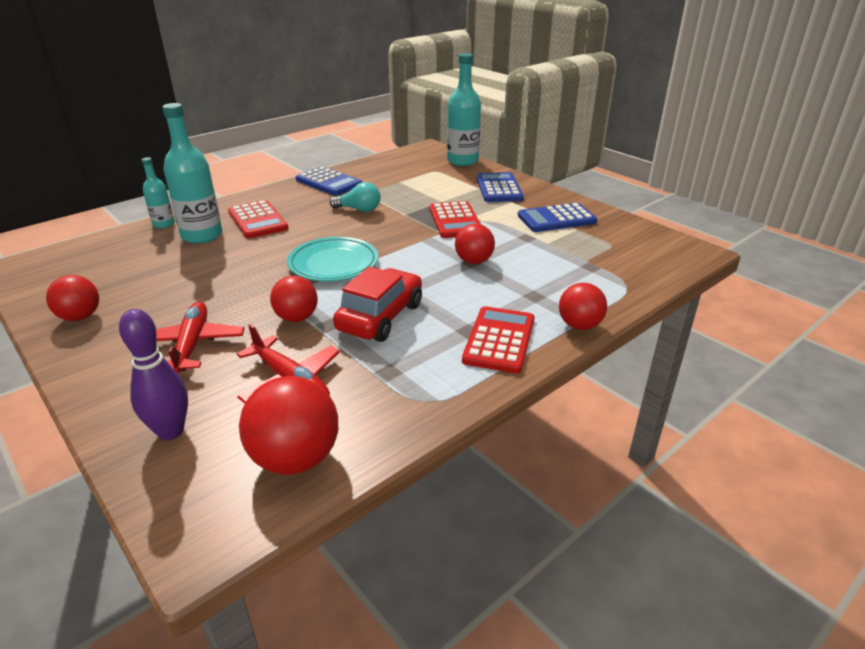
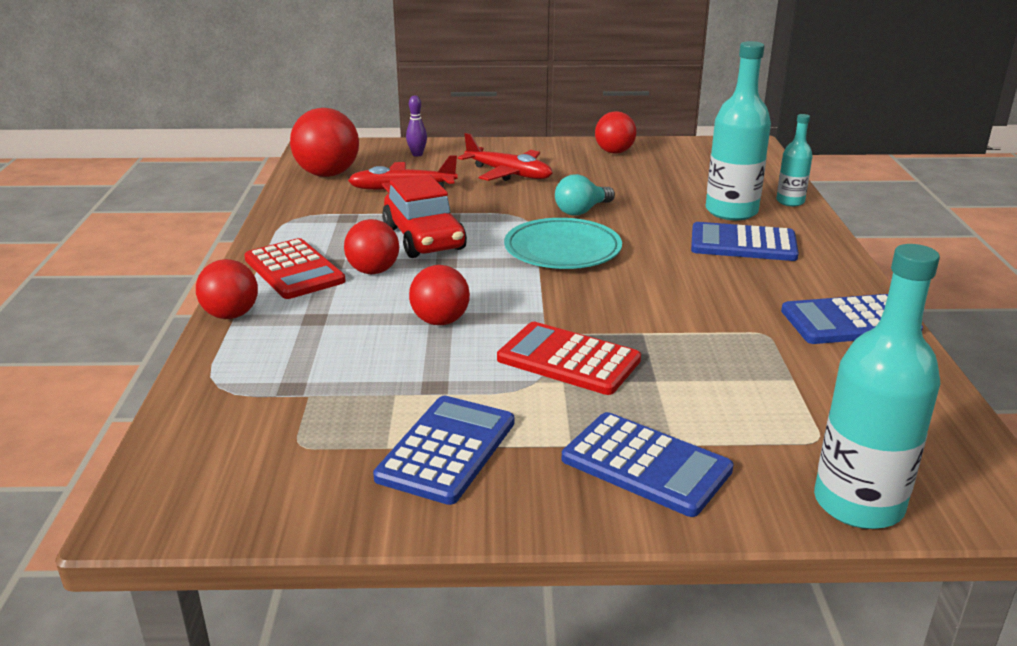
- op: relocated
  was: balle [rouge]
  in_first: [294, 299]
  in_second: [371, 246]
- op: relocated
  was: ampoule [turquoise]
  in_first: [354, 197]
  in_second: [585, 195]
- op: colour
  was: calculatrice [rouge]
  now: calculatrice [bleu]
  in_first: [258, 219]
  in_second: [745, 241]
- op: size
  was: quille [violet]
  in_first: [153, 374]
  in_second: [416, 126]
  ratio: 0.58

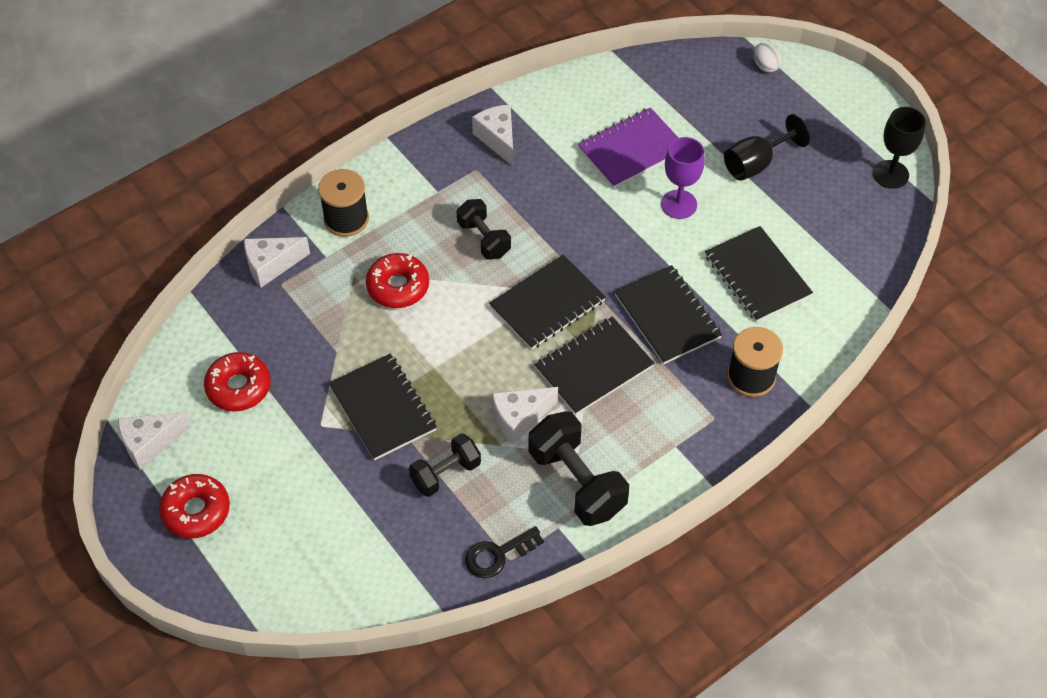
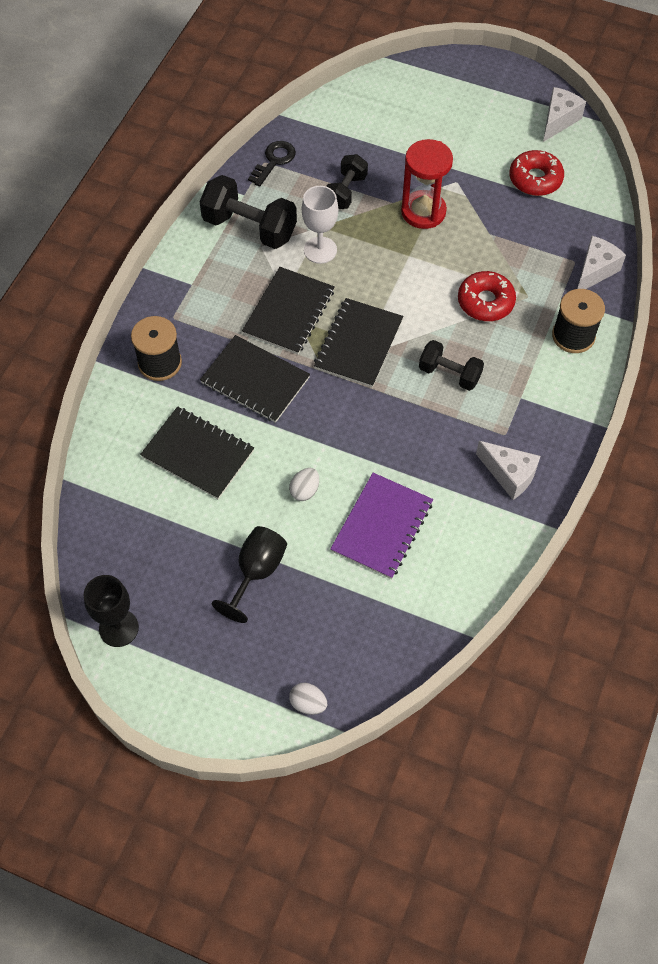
- op: missing
  was: beignet [rouge]
  in_first: [194, 506]
- op: exchanged
  was: carnet [noir]
  now: sablier [rouge]
  in_first: [382, 407]
  in_second: [427, 184]
- op: exchanged
  was: fromage [blanc]
  now: verre à pied [blanc]
  in_first: [525, 415]
  in_second: [320, 225]
- op: exchanged
  was: verre à pied [violet]
  now: œuf [blanc]
  in_first: [683, 178]
  in_second: [304, 484]

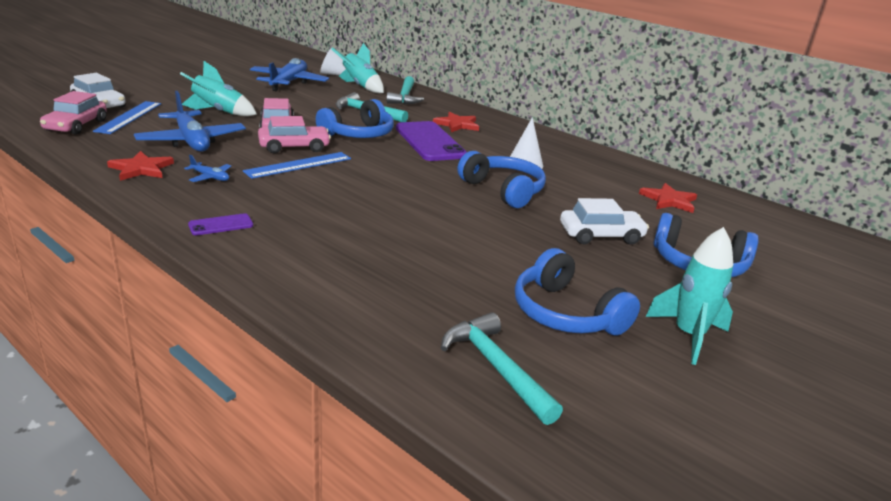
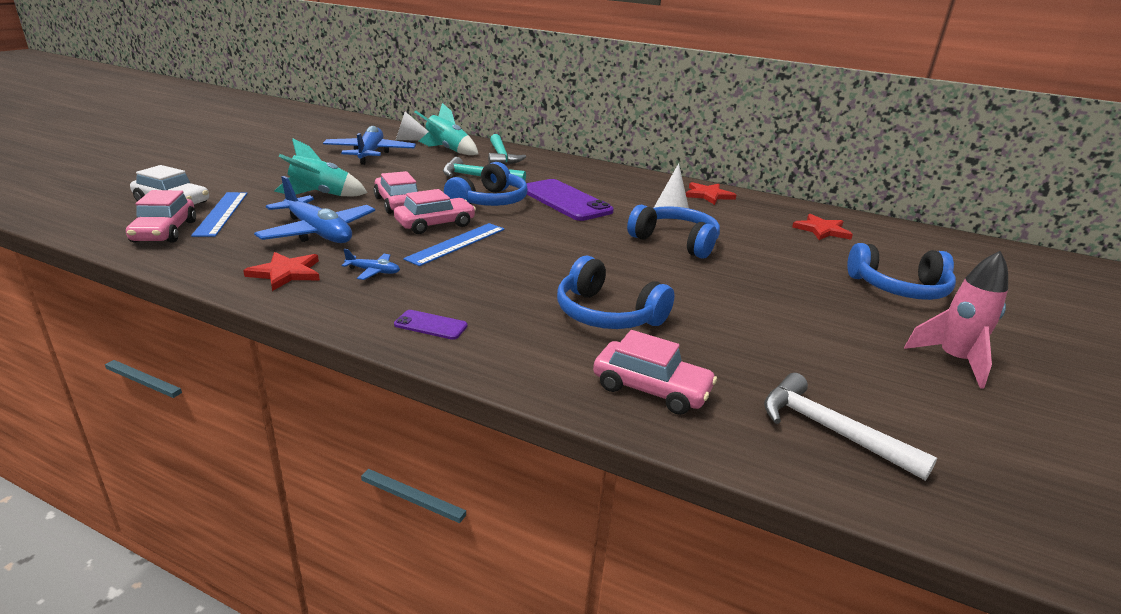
- op: missing
  was: voiture [blanc]
  in_first: [604, 221]
- op: appeared
  now: voiture [rose]
  in_second: [655, 372]
- op: relocated
  was: étoile [rouge]
  in_first: [456, 122]
  in_second: [711, 193]
- op: relocated
  was: casque audio [bleu]
  in_first: [577, 292]
  in_second: [616, 292]
- op: colour
  was: marteau [turquoise]
  now: marteau [blanc]
  in_first: [502, 368]
  in_second: [850, 427]
- op: colour
  was: fusée [turquoise]
  now: fusée [rose]
  in_first: [689, 296]
  in_second: [956, 320]
- op: spun
  was: téléphone [violet]
  in_first: [220, 224]
  in_second: [431, 325]
  clockwise: 60

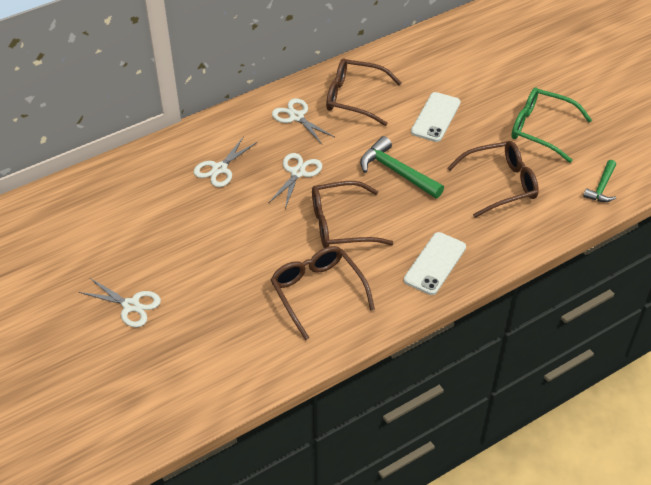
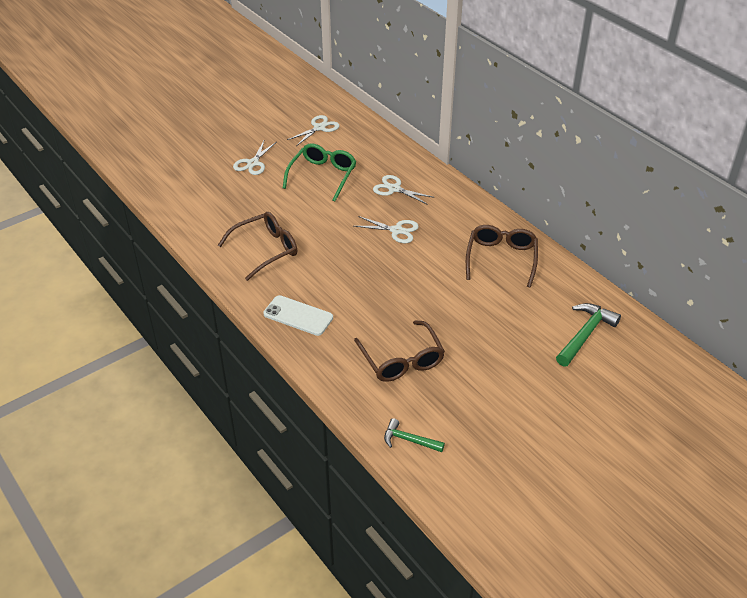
- op: missing
  was: lunettes [marron]
  in_first: [352, 214]
- op: missing
  was: téléphone [blanc]
  in_first: [436, 117]
- op: relocated
  was: ciseaux [blanc]
  in_first: [303, 121]
  in_second: [313, 130]
- op: relocated
  was: marteau [vert]
  in_first: [402, 167]
  in_second: [588, 334]
- op: relocated
  was: lunettes [vert]
  in_first: [551, 125]
  in_second: [320, 172]

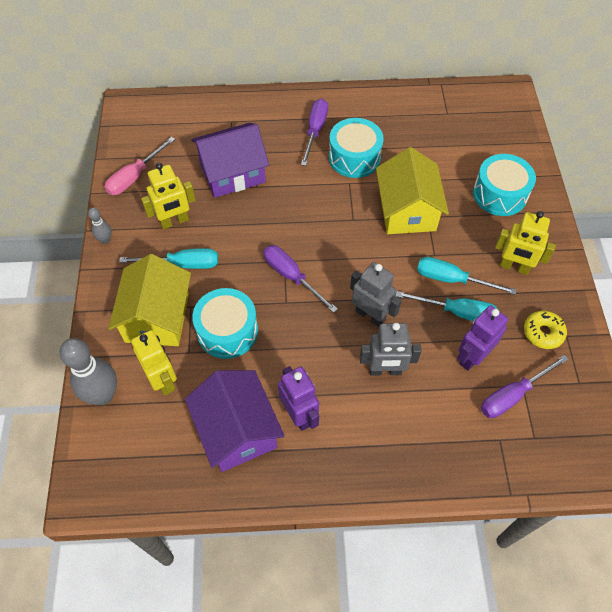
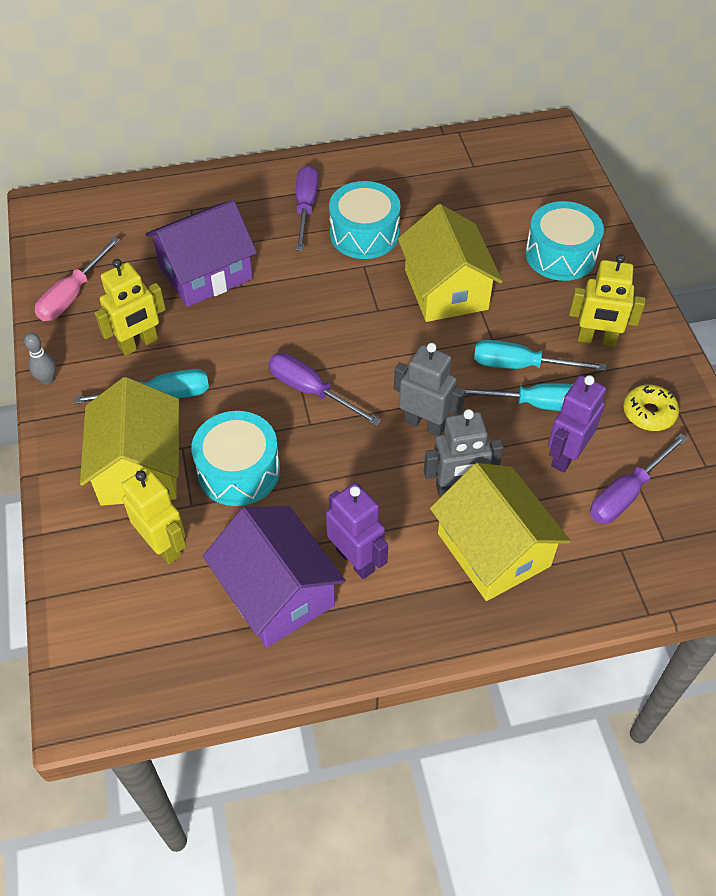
- op: missing
  was: quille [gris]
  in_first: [88, 371]
- op: appeared
  now: maison [jaune]
  in_second: [500, 532]

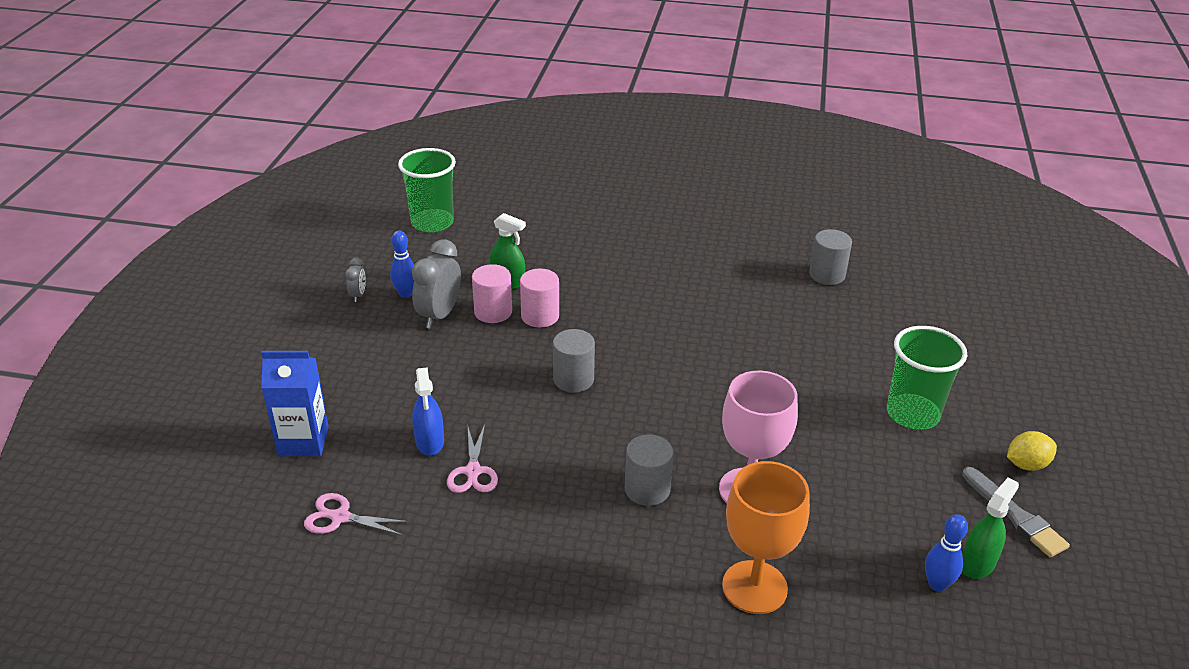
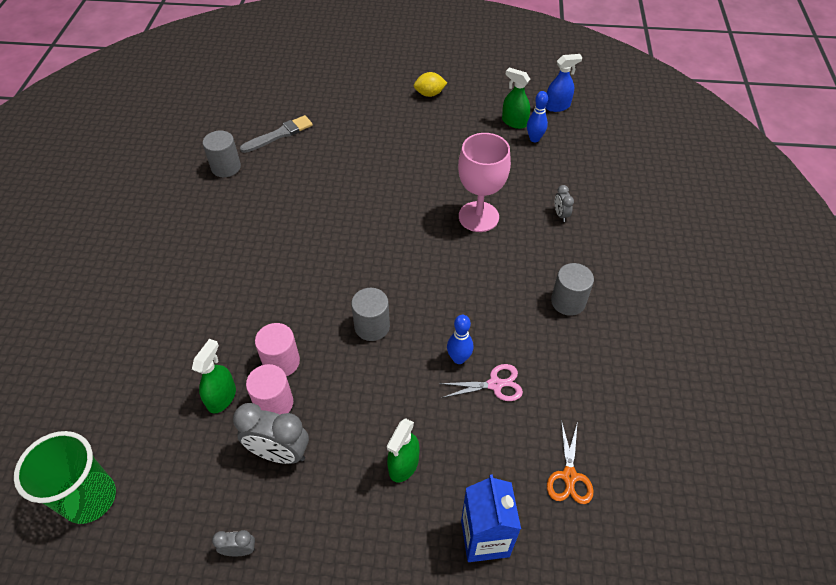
- op: missing
  was: gobelet [vert]
  in_first: [927, 378]
- op: appeared
  now: vaporisateur [vert]
  in_second: [403, 450]
- op: relocated
  was: quille [bleu]
  in_first: [402, 264]
  in_second: [460, 339]
- op: relocated
  was: vaporisateur [bleu]
  in_first: [428, 411]
  in_second: [563, 83]
- op: relocated
  was: cylindre [gris]
  in_first: [649, 470]
  in_second: [572, 289]
- op: relocated
  was: pinceau [gris]
  in_first: [1016, 512]
  in_second: [276, 134]
- op: exchanged
  was: verre à pied [orange]
  now: réveil [gris]
  in_first: [766, 537]
  in_second: [564, 203]
- op: colour
  was: ciseaux [rose]
  now: ciseaux [orange]
  in_first: [357, 514]
  in_second: [570, 462]
- op: spun
  was: citron [jaune]
  in_first: [1032, 451]
  in_second: [430, 84]
  clockwise: -75

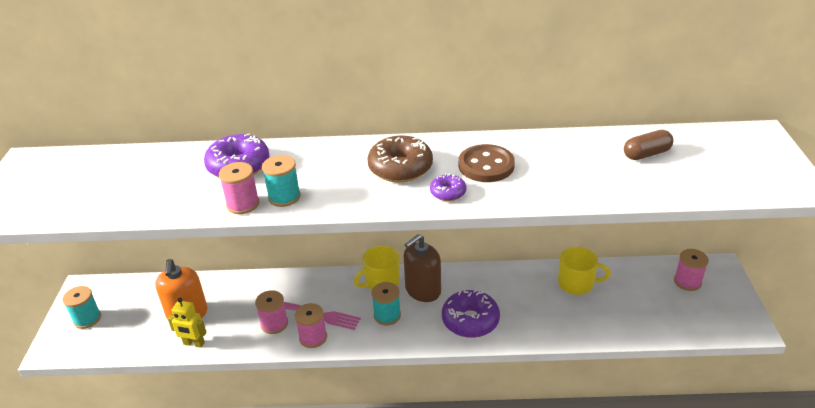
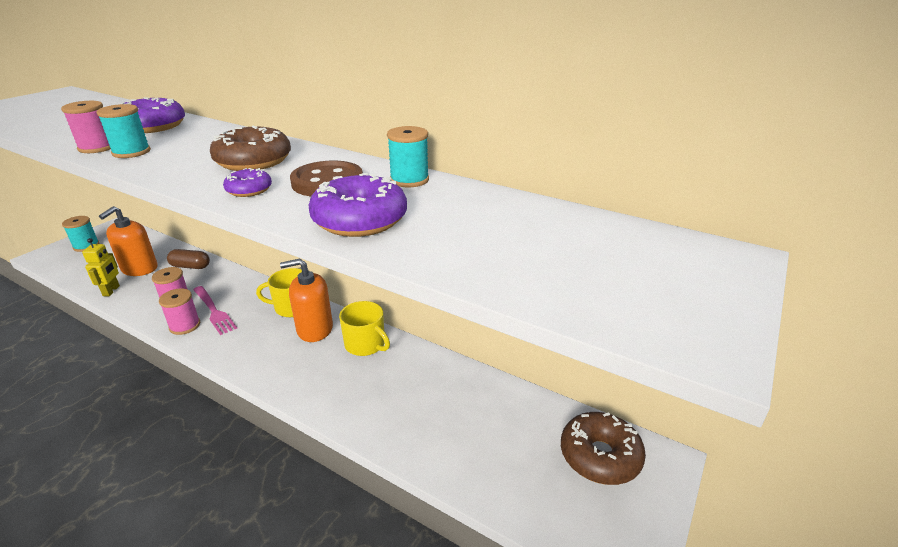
- op: relocated
  was: bobine [turquoise]
  in_first: [386, 304]
  in_second: [408, 156]
- op: relocated
  was: beignet [violet]
  in_first: [471, 313]
  in_second: [357, 204]
- op: relocated
  was: tasse [jaune]
  in_first: [584, 271]
  in_second: [364, 328]
- op: relocated
  was: gélule [marron]
  in_first: [648, 145]
  in_second: [188, 259]
- op: exchanged
  was: bobine [rose]
  now: beignet [marron]
  in_first: [691, 270]
  in_second: [603, 448]
- op: colour
  was: distributeur de savon [marron]
  now: distributeur de savon [orange]
  in_first: [422, 268]
  in_second: [306, 300]
- op: spun
  was: robot [jaune]
  in_first: [187, 323]
  in_second: [101, 267]
  clockwise: -135

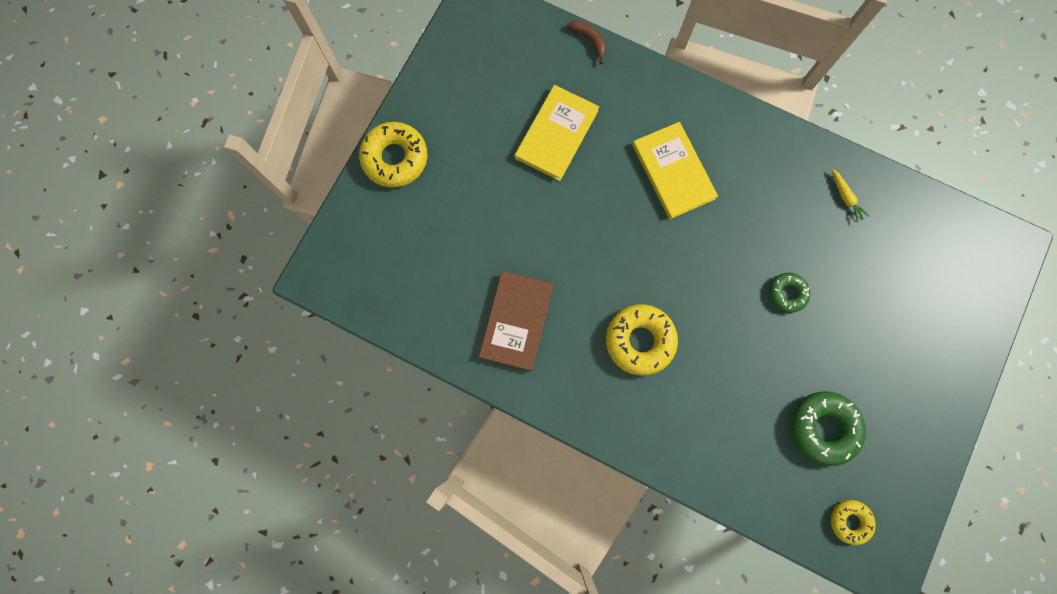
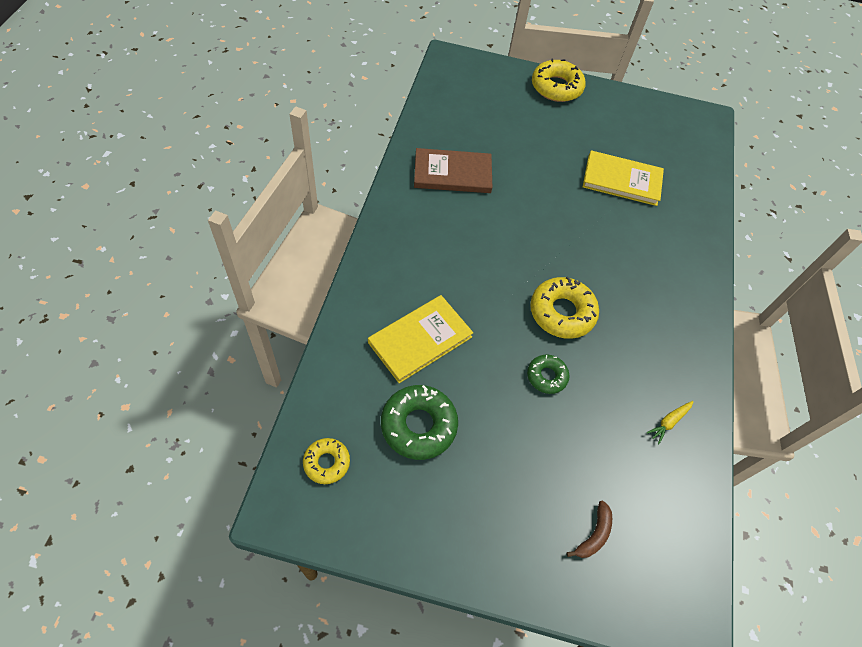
- op: relocated
  was: banane [marron]
  in_first: [586, 42]
  in_second: [589, 529]
- op: relocated
  was: beignet [jaune]
  in_first: [642, 340]
  in_second: [564, 307]
- op: relocated
  was: livre [jaune]
  in_first: [675, 170]
  in_second: [420, 339]

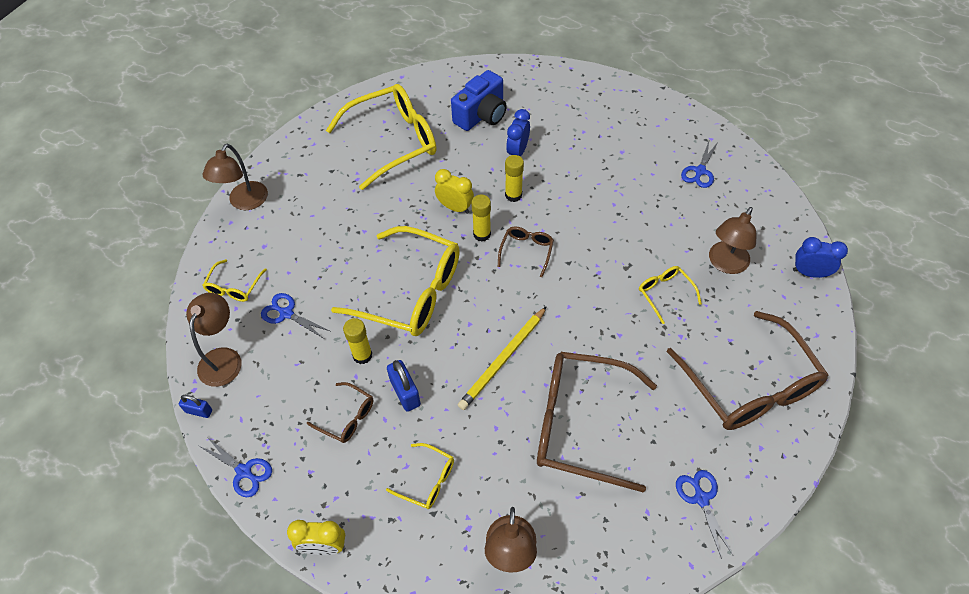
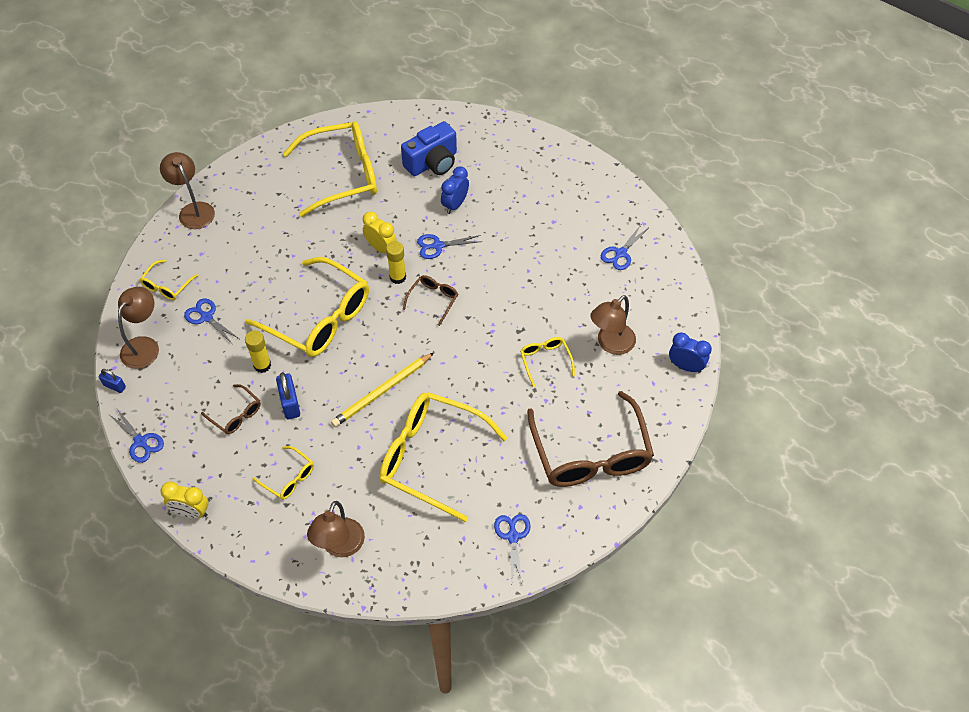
- op: exchanged
  was: bâton de colle [jaune]
  now: ciseaux [bleu]
  in_first: [514, 178]
  in_second: [449, 246]
- op: colour
  was: lunettes [marron]
  now: lunettes [jaune]
  in_first: [597, 422]
  in_second: [443, 457]
- op: spun
  was: lampe [marron]
  in_first: [235, 176]
  in_second: [187, 190]
  clockwise: 120

